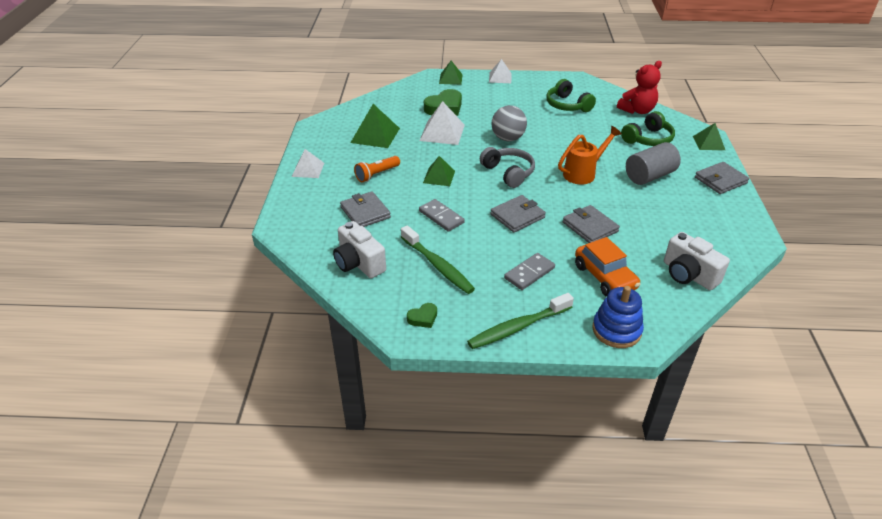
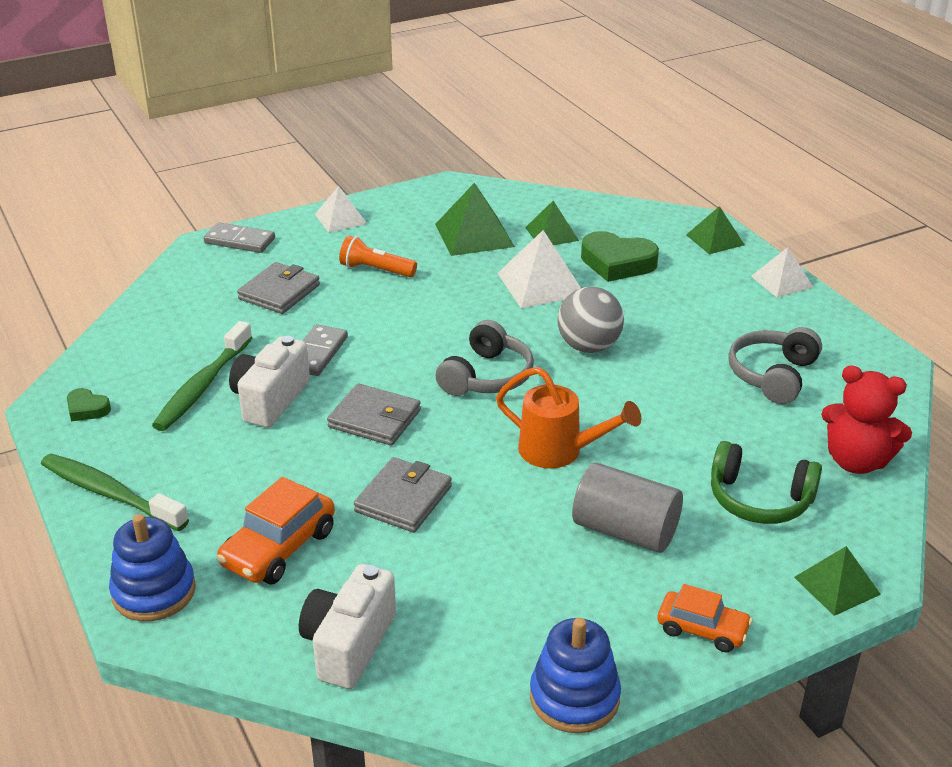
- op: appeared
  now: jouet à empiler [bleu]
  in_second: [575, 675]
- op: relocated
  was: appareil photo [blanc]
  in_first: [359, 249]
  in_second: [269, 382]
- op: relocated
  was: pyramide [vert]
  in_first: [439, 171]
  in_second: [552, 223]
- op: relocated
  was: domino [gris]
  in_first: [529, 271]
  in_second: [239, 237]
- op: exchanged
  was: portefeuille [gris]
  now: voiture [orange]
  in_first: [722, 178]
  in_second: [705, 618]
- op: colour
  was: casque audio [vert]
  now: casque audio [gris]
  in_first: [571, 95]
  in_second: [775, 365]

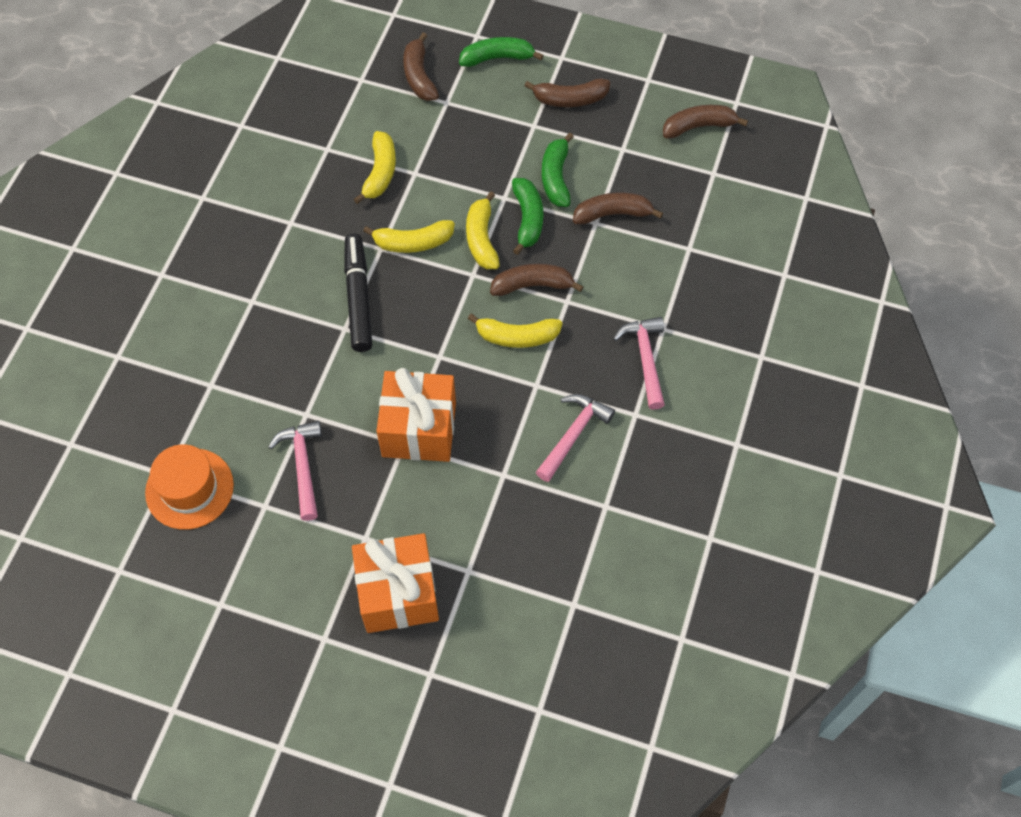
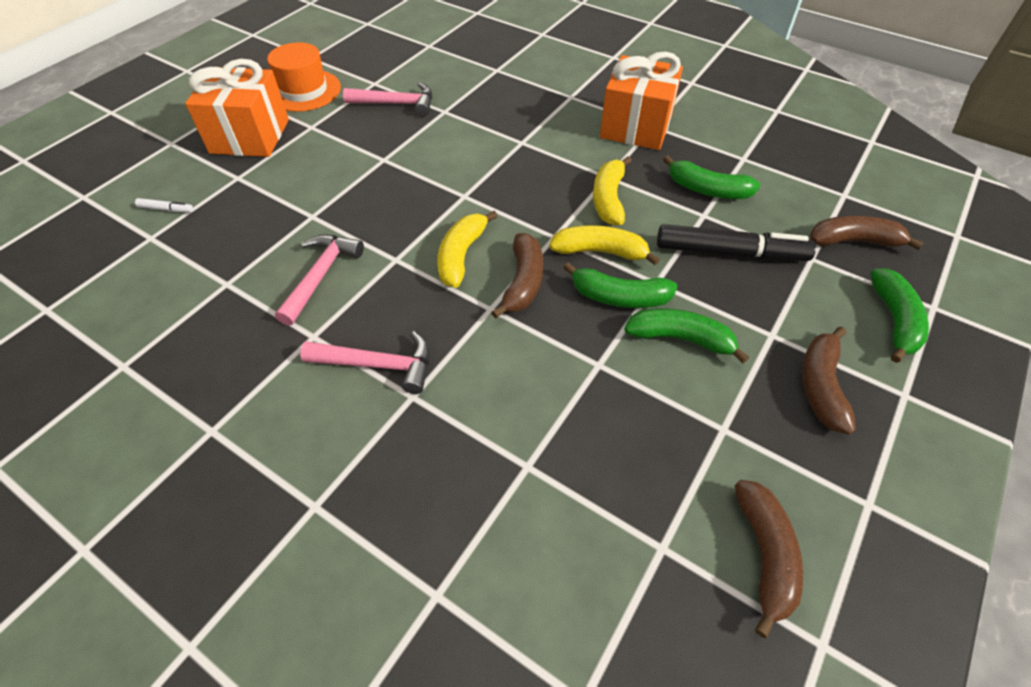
- op: missing
  was: banane [marron]
  in_first: [618, 208]
- op: appeared
  now: feutre [blanc]
  in_second: [164, 205]
- op: relocated
  was: chapeau [orange]
  in_first: [189, 487]
  in_second: [304, 77]
- op: relocated
  was: feutre [noir]
  in_first: [358, 293]
  in_second: [736, 242]
- op: relocated
  was: cadeau [orange]
  in_first: [416, 415]
  in_second: [641, 101]
- op: colour
  was: banane [jaune]
  now: banane [vert]
  in_first: [375, 167]
  in_second: [712, 177]
- op: spun
  was: marteau [rose]
  in_first: [575, 438]
  in_second: [319, 280]
  clockwise: -120

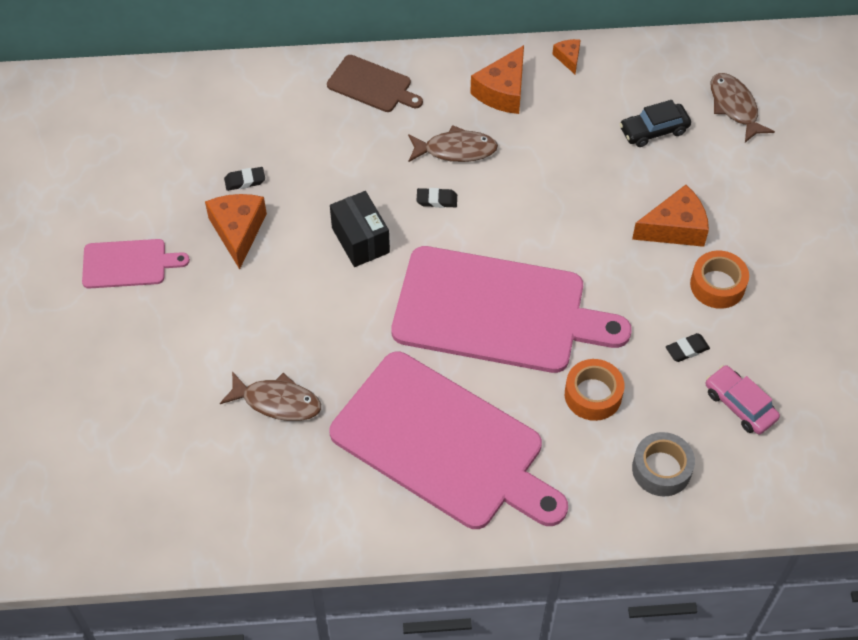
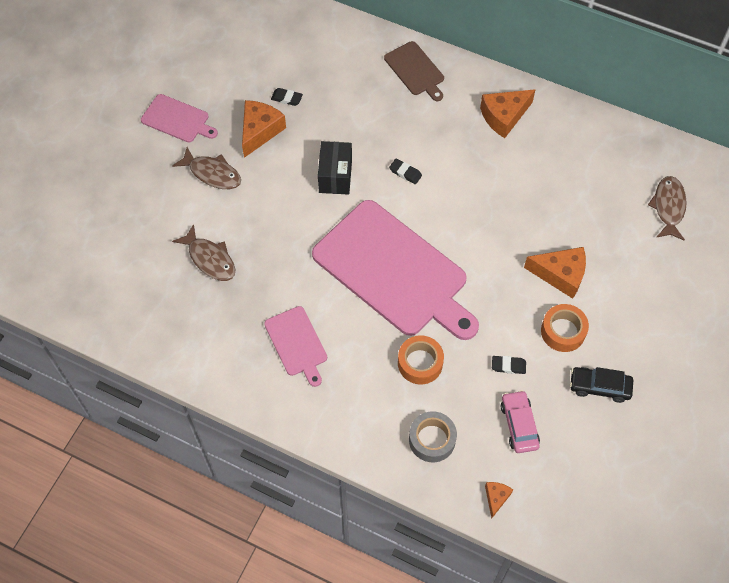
- op: relocated
  was: poisson [marron]
  in_first: [453, 143]
  in_second: [206, 168]
- op: relocated
  was: fromage [orange]
  in_first: [566, 56]
  in_second: [499, 500]
- op: relocated
  was: voiture [noir]
  in_first: [655, 123]
  in_second: [601, 385]
- op: size
  was: planche à découper [rose]
  in_first: [448, 440]
  in_second: [295, 346]
  ratio: 0.46

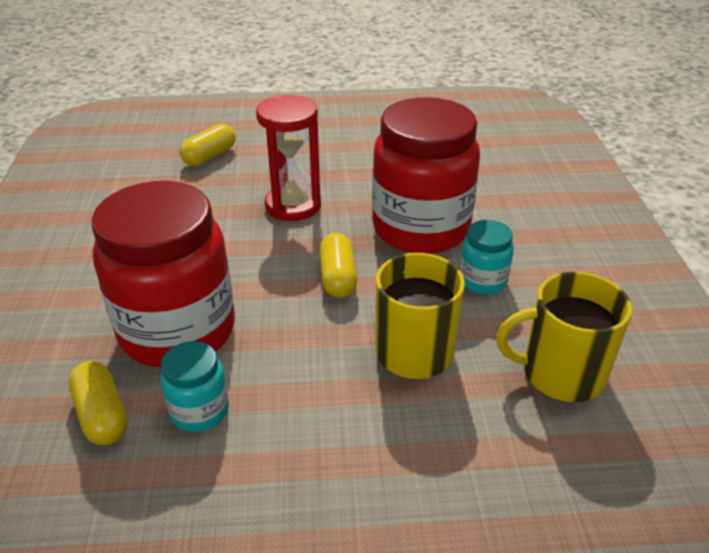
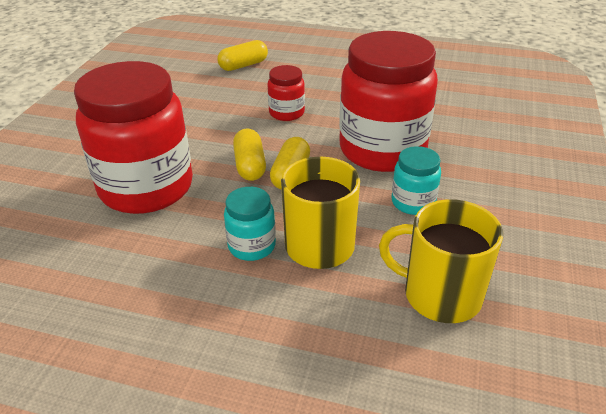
- op: relocated
  was: gélule [jaune]
  in_first: [98, 403]
  in_second: [249, 155]
- op: relocated
  was: bocal [turquoise]
  in_first: [195, 386]
  in_second: [250, 224]
- op: exchanged
  was: sablier [rouge]
  now: bocal [rouge]
  in_first: [288, 158]
  in_second: [286, 93]

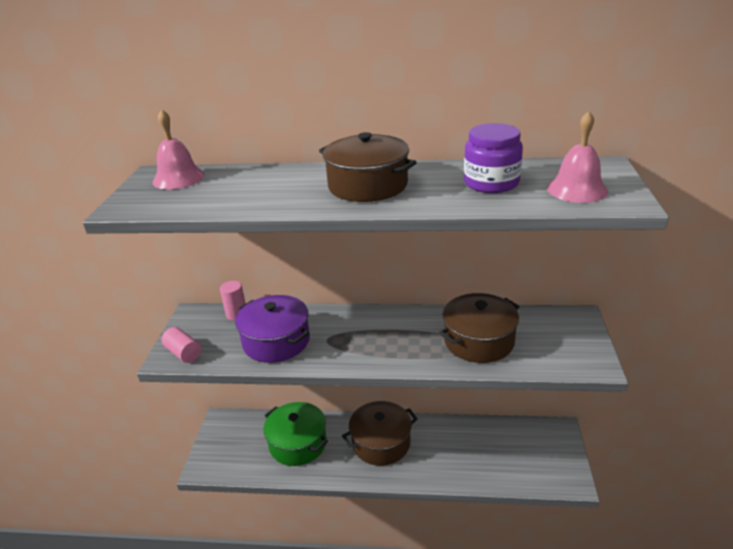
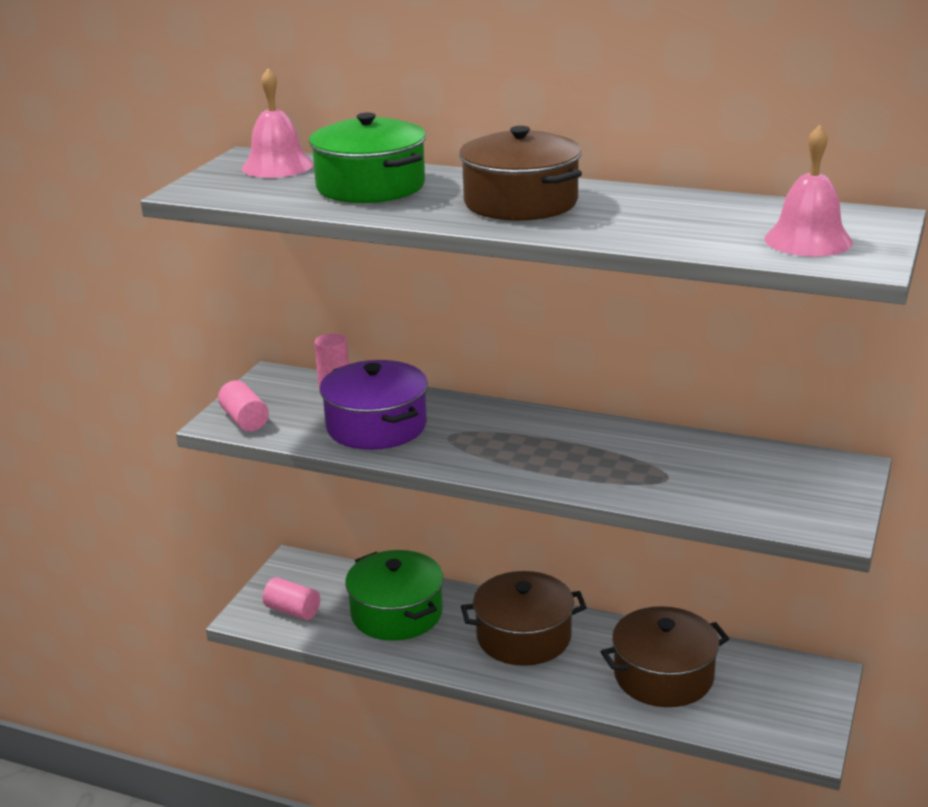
- op: missing
  was: bocal [violet]
  in_first: [493, 158]
- op: appeared
  now: cylindre [rose]
  in_second: [291, 598]
- op: appeared
  now: marmite [vert]
  in_second: [367, 157]
- op: relocated
  was: marmite [marron]
  in_first: [479, 328]
  in_second: [665, 656]

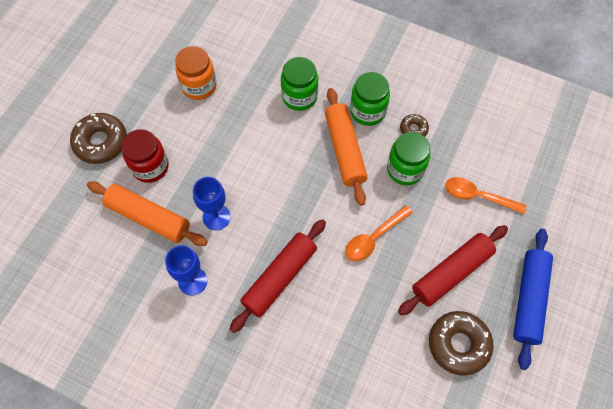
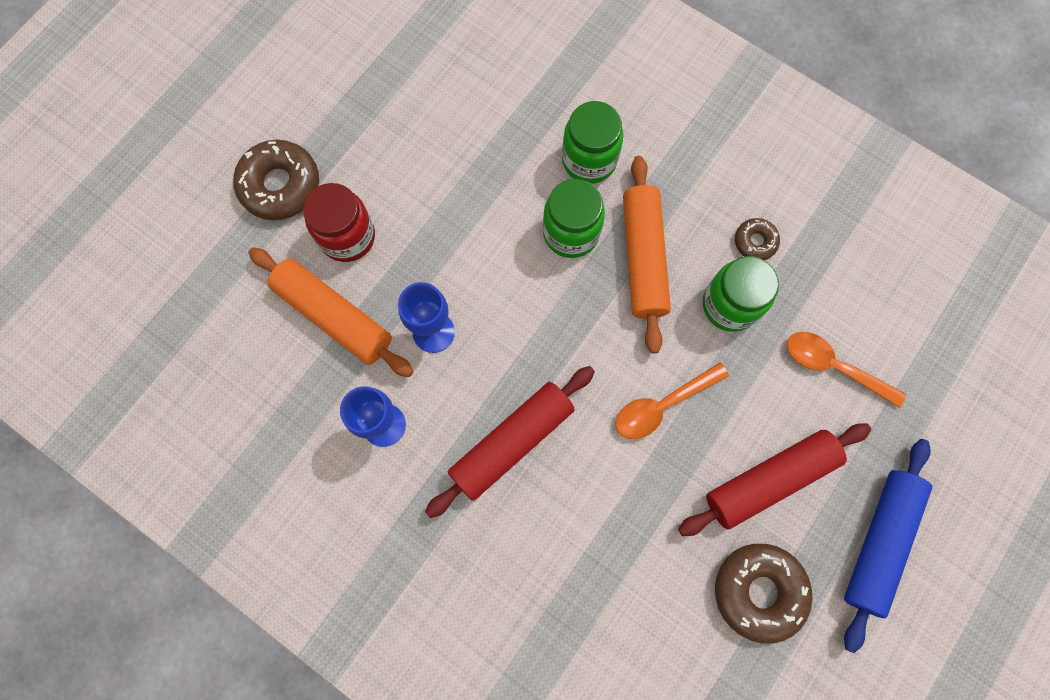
- op: missing
  was: bocal [orange]
  in_first: [196, 73]
- op: relocated
  was: bocal [vert]
  in_first: [370, 99]
  in_second: [574, 218]

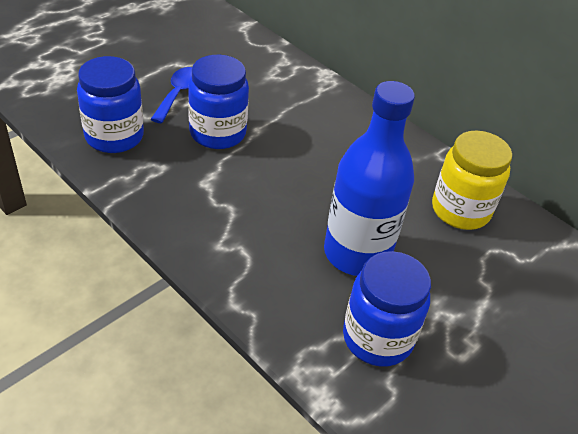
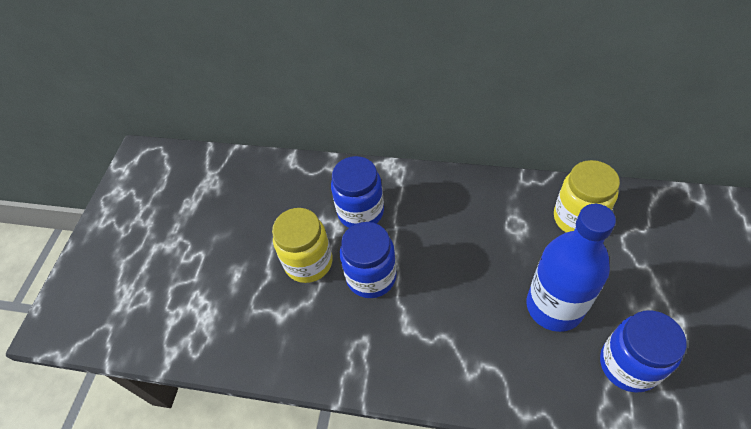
- op: relocated
  was: bocal [bleu]
  in_first: [110, 104]
  in_second: [357, 192]
- op: exchanged
  was: cuillère [bleu]
  now: bocal [jaune]
  in_first: [171, 95]
  in_second: [302, 245]

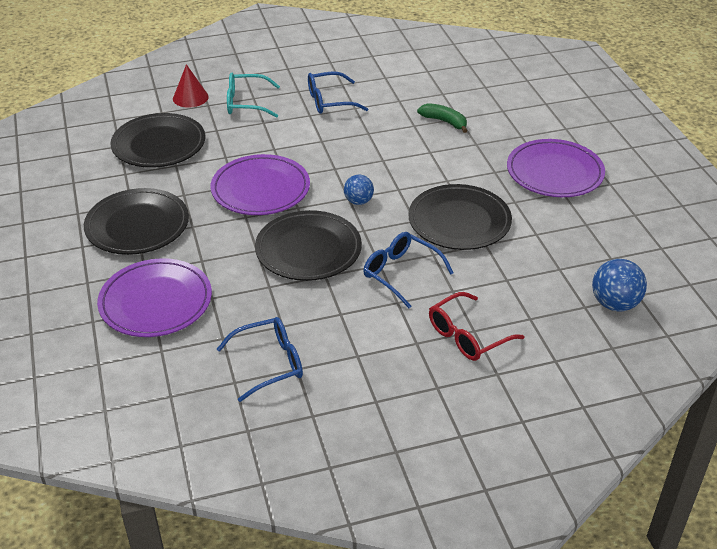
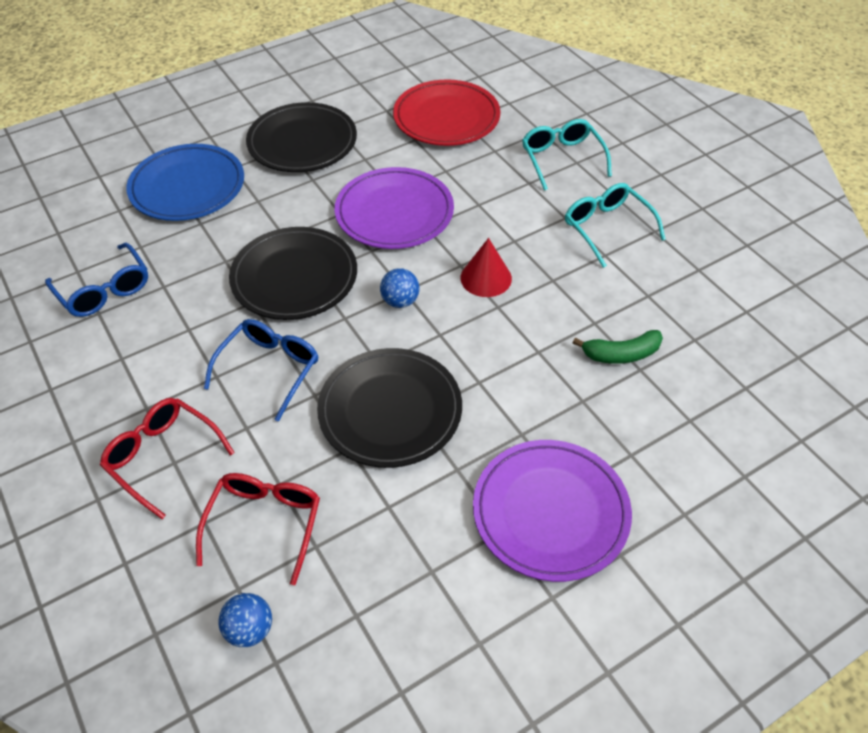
- op: appeared
  now: lunettes [rouge]
  in_second: [258, 529]
- op: relocated
  was: cône [rouge]
  in_first: [191, 86]
  in_second: [486, 267]
- op: colour
  was: assiette [violet]
  now: assiette [bleu]
  in_first: [154, 297]
  in_second: [185, 182]
- op: colour
  was: assiette [noir]
  now: assiette [rouge]
  in_first: [157, 140]
  in_second: [447, 112]
- op: colour
  was: lunettes [bleu]
  now: lunettes [turquoise]
  in_first: [338, 93]
  in_second: [615, 225]
- op: spun
  was: banane [vert]
  in_first: [442, 118]
  in_second: [618, 347]
  clockwise: 60
- op: size
  was: balle [bleu]
  in_first: [619, 285]
  in_second: [245, 620]
  ratio: 0.65

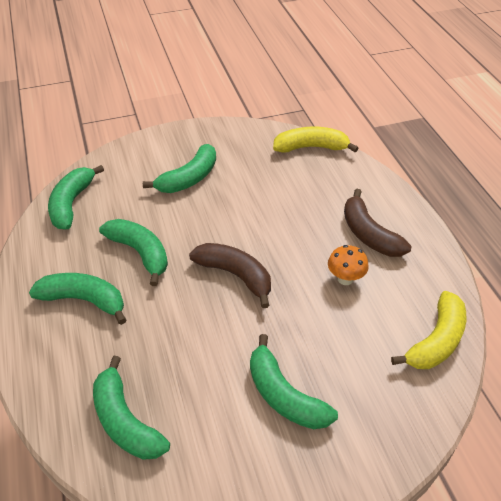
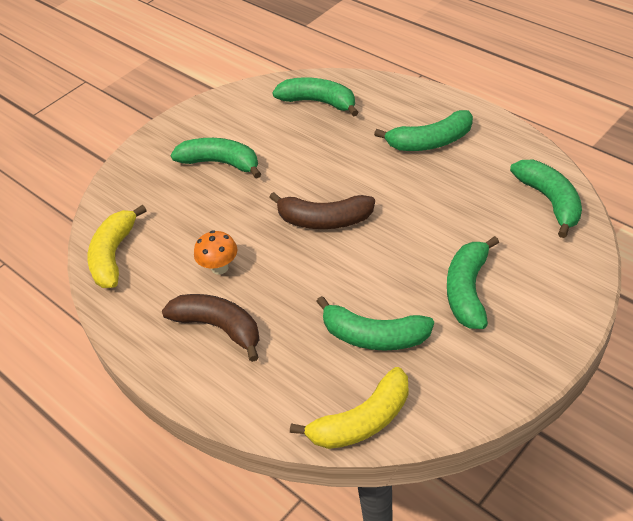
- op: relocated
  was: banane [vert]
  in_first: [133, 252]
  in_second: [375, 323]

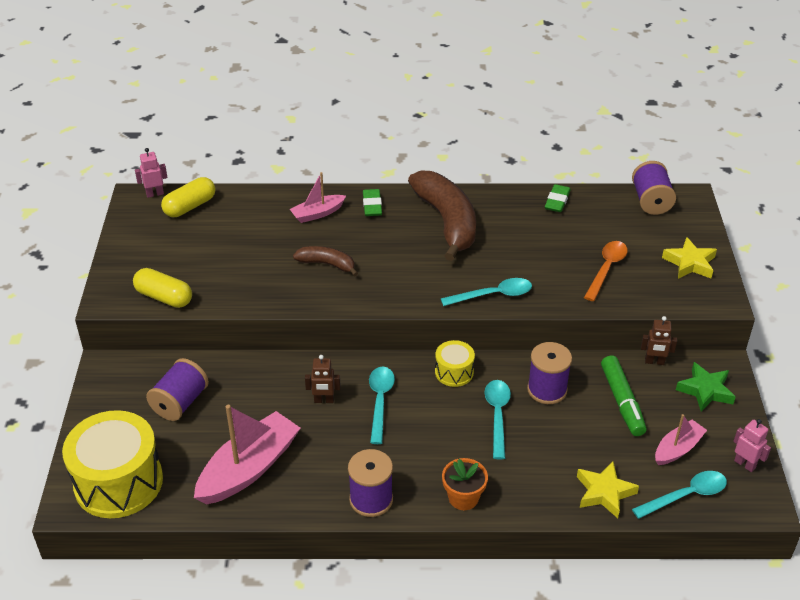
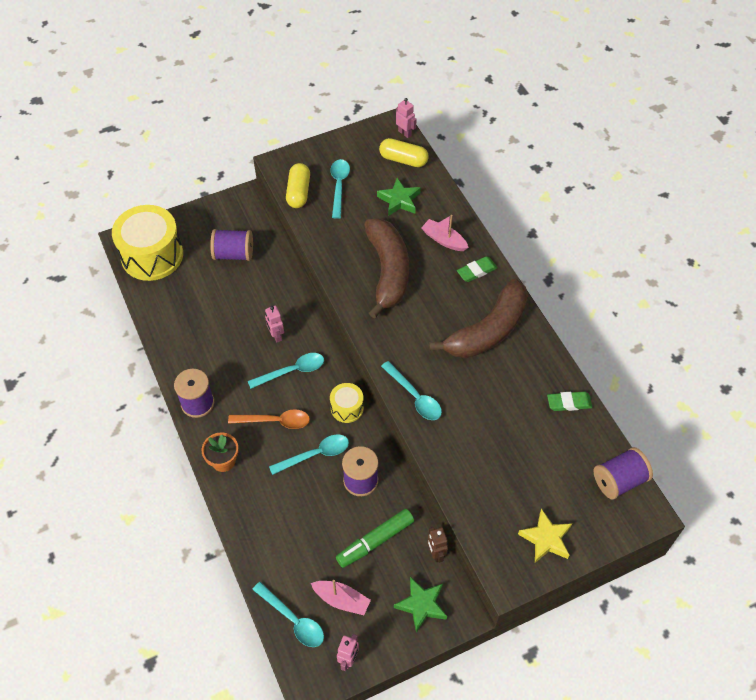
- op: missing
  was: bateau [rose]
  in_first: [247, 454]
- op: missing
  was: étoile [jaune]
  in_first: [608, 489]
- op: appeared
  now: cuillère [turquoise]
  in_second: [340, 189]
- op: appeared
  now: étoile [vert]
  in_second: [399, 197]
- op: relocated
  was: cuillère [orange]
  in_first: [606, 271]
  in_second: [269, 419]
- op: colour
  was: robot [marron]
  now: robot [rose]
  in_first: [323, 379]
  in_second: [274, 324]
- op: size
  was: banane [marron]
  in_first: [325, 261]
  in_second: [386, 268]
  ratio: 1.97

